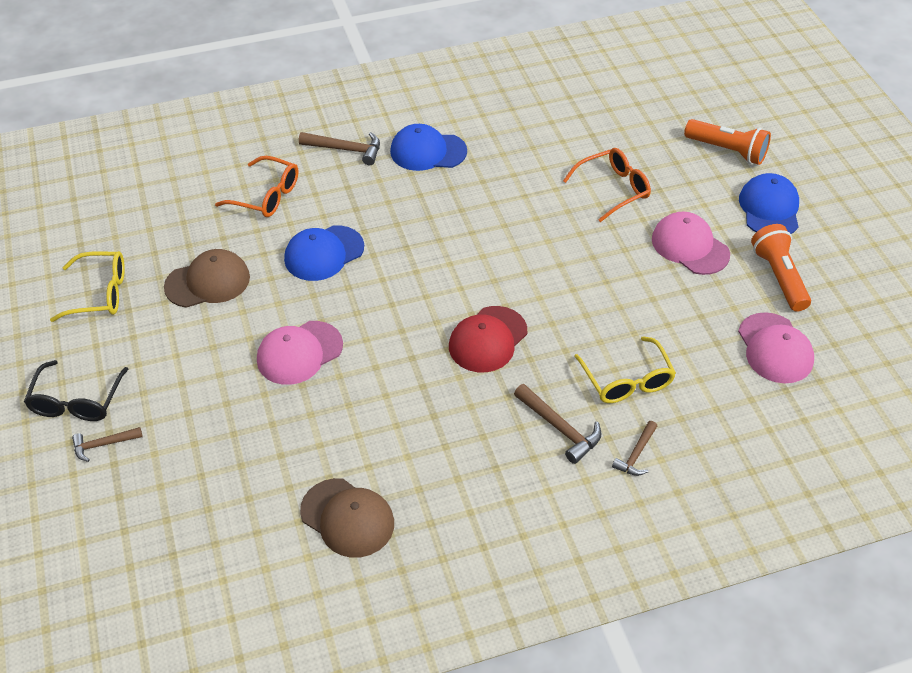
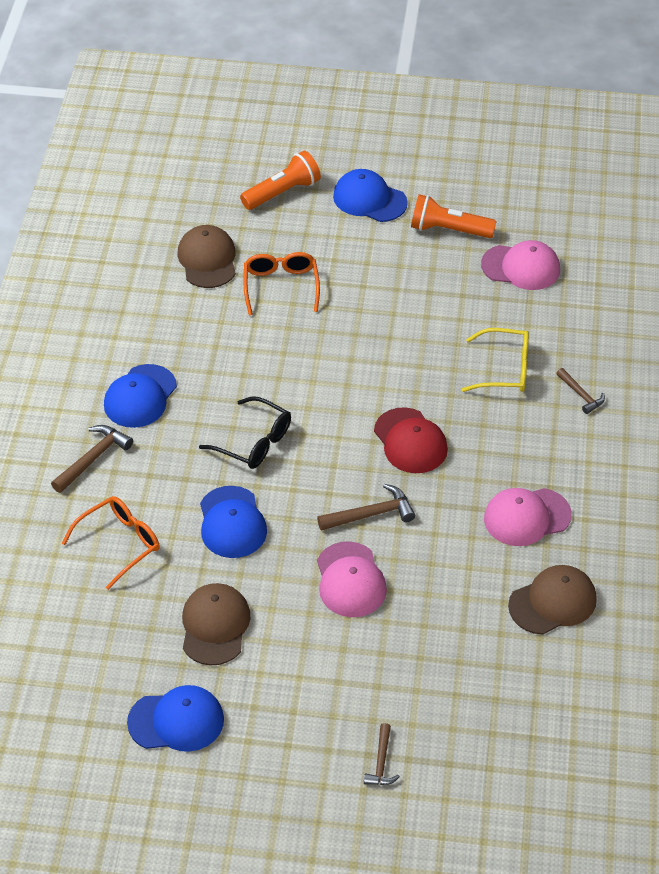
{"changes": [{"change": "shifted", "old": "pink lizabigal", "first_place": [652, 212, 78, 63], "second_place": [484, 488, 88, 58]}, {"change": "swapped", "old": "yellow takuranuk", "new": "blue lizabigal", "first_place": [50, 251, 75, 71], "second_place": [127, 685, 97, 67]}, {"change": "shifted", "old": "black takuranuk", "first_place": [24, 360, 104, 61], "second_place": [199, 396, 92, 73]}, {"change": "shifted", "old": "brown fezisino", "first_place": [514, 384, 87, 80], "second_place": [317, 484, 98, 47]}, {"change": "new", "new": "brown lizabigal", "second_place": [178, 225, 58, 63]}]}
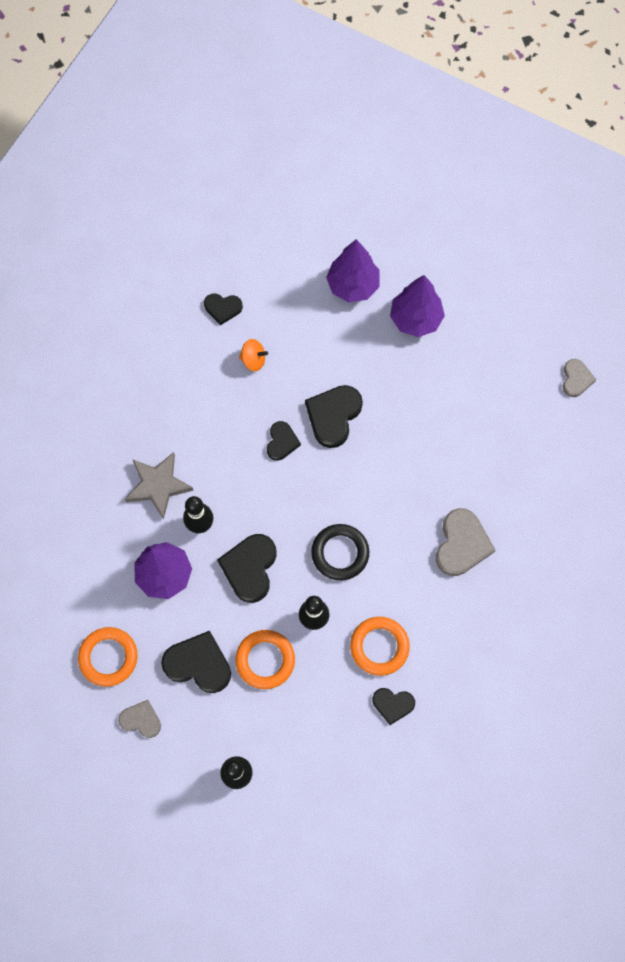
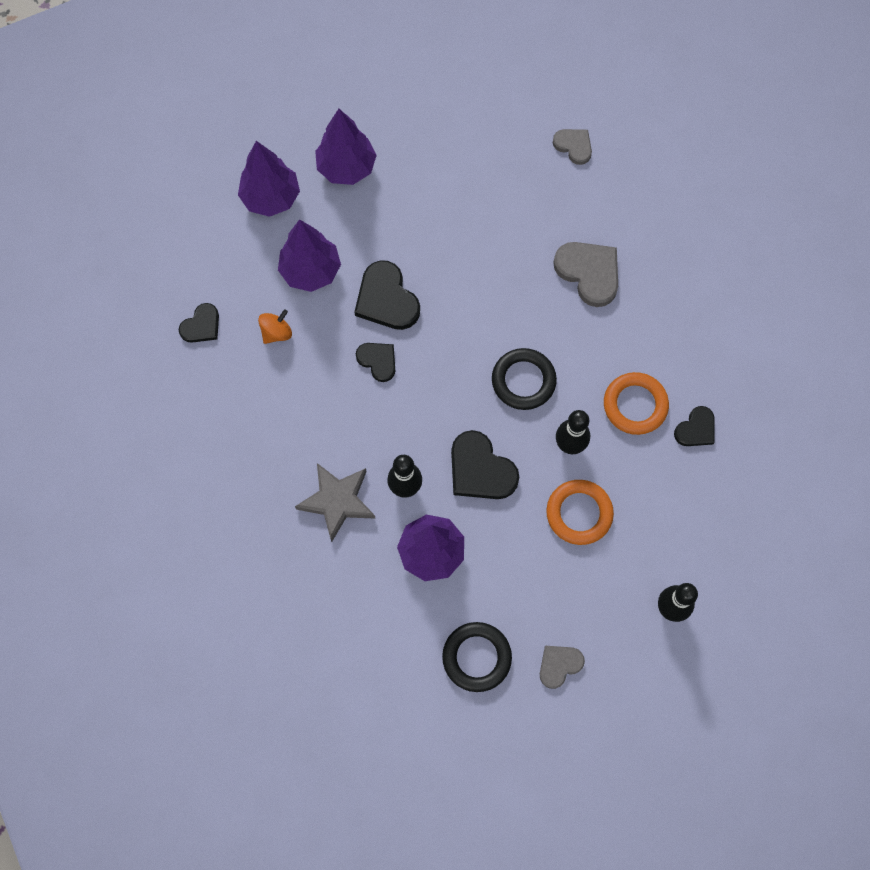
{"changes": [{"change": "shifted", "old": "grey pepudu", "first_place": [563, 359, 34, 38], "second_place": [553, 129, 39, 36]}, {"change": "repainted", "old": "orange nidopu", "new": "black nidopu", "first_place": [78, 627, 60, 60], "second_place": [442, 622, 70, 70]}, {"change": "gone", "old": "black pepudu", "first_place": [161, 631, 70, 62]}, {"change": "new", "new": "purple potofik", "second_place": [278, 219, 63, 73]}]}
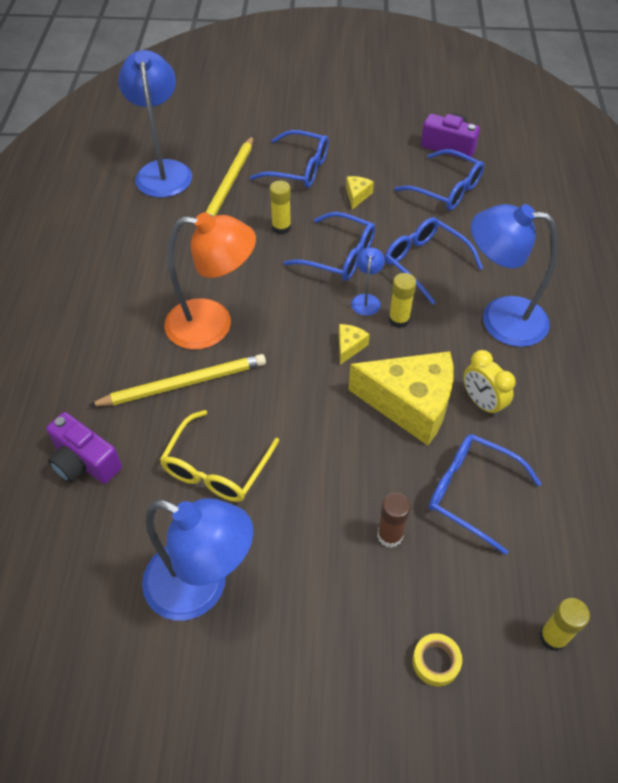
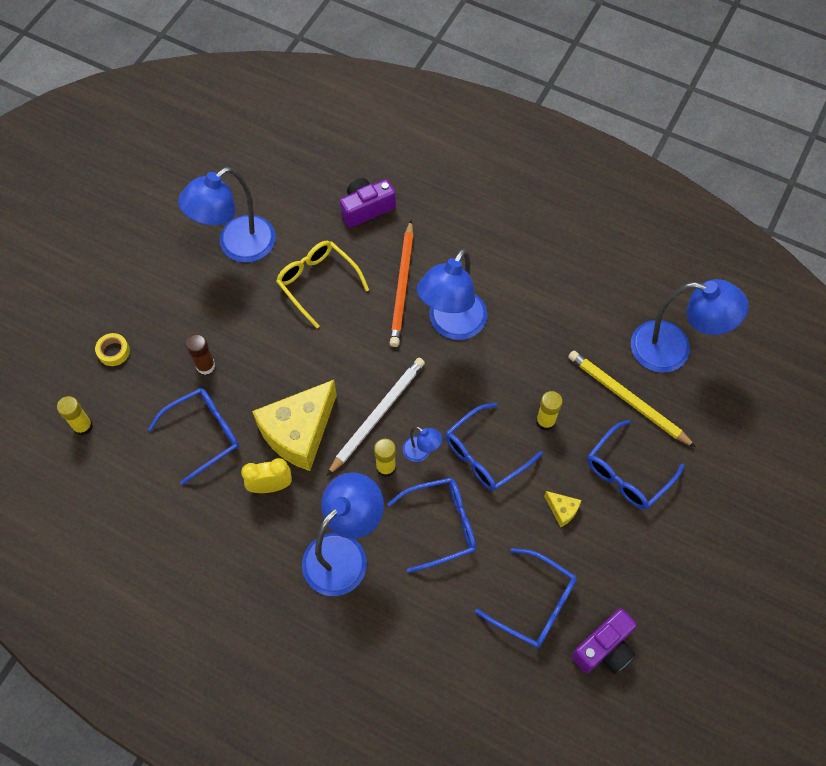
{"changes": [{"change": "rotated", "old": "blue takuranuk", "first_place": [394, 149, 90, 62], "second_place": [475, 548, 102, 100], "degrees": -120}, {"change": "repainted", "old": "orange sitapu", "new": "blue sitapu", "first_place": [165, 212, 91, 138], "second_place": [417, 248, 70, 92]}, {"change": "swapped", "old": "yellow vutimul", "new": "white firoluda", "first_place": [339, 324, 31, 41], "second_place": [327, 358, 98, 118]}, {"change": "repainted", "old": "yellow firoluda", "new": "orange firoluda", "first_place": [88, 354, 178, 52], "second_place": [390, 220, 24, 127]}]}
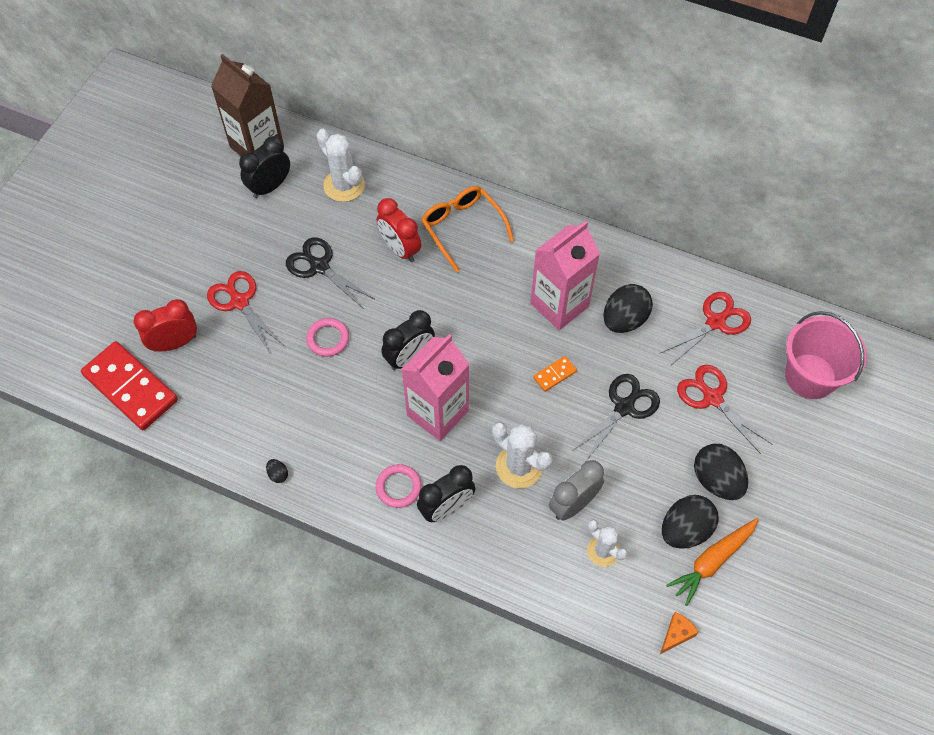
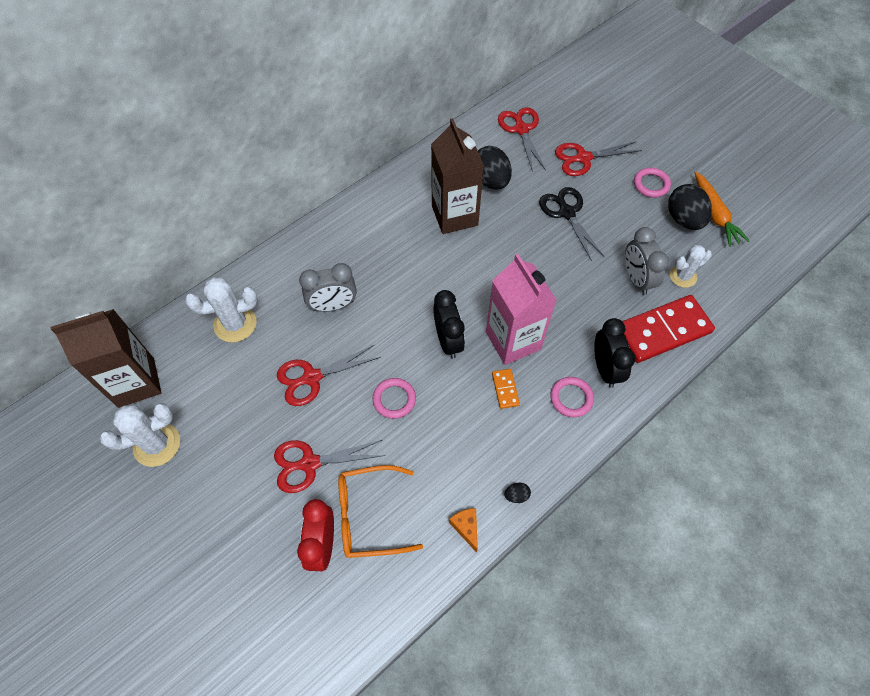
{"changes": [{"change": "gone", "old": "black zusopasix", "first_place": [239, 136, 51, 62]}, {"change": "shifted", "old": "orange takuranuk", "first_place": [421, 186, 93, 87], "second_place": [338, 465, 85, 93]}, {"change": "repainted", "old": "red zusopasix", "new": "grey zusopasix", "first_place": [377, 198, 44, 64], "second_place": [299, 263, 58, 49]}, {"change": "repainted", "old": "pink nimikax", "new": "brown nimikax", "first_place": [530, 221, 70, 109], "second_place": [431, 118, 53, 116]}, {"change": "repainted", "old": "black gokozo", "new": "red gokozo", "first_place": [286, 237, 89, 72], "second_place": [277, 345, 104, 61]}, {"change": "gone", "old": "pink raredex", "first_place": [785, 311, 82, 88]}, {"change": "shifted", "old": "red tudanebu", "first_place": [81, 341, 97, 89], "second_place": [622, 295, 93, 68]}, {"change": "shifted", "old": "orange tudanebu", "first_place": [533, 356, 44, 36], "second_place": [492, 369, 28, 40]}, {"change": "shifted", "old": "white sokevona", "first_place": [492, 422, 61, 66], "second_place": [100, 403, 80, 64]}, {"change": "swapped", "old": "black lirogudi", "new": "pink nidopu", "first_place": [694, 444, 54, 56], "second_place": [634, 168, 37, 30]}, {"change": "shifted", "old": "orange vutimul", "first_place": [660, 612, 39, 42], "second_place": [449, 508, 29, 45]}]}
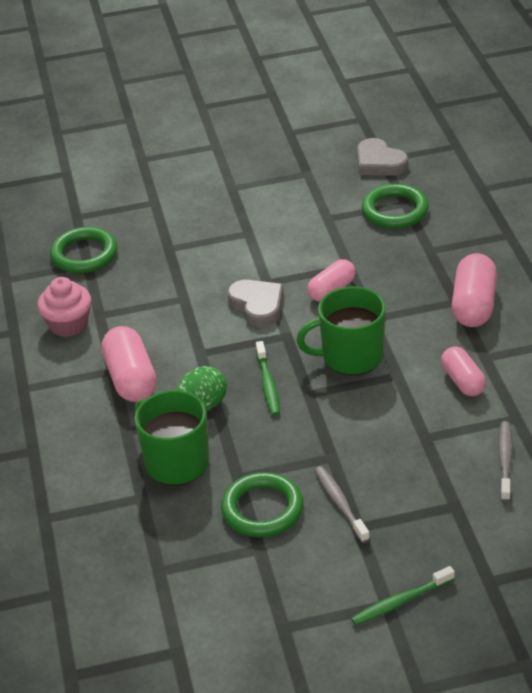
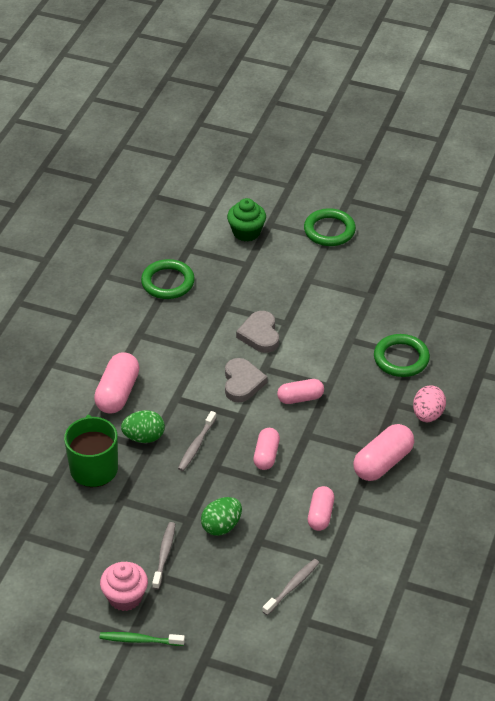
{"changes": [{"change": "shifted", "old": "grey pepudu", "first_place": [357, 138, 51, 38], "second_place": [236, 311, 43, 42]}, {"change": "shifted", "old": "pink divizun", "first_place": [37, 277, 54, 60], "second_place": [100, 562, 48, 49]}, {"change": "swapped", "old": "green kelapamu", "new": "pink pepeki", "first_place": [296, 286, 90, 89], "second_place": [253, 428, 27, 42]}, {"change": "repainted", "old": "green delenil", "new": "grey delenil", "first_place": [256, 341, 24, 75], "second_place": [178, 411, 38, 60]}, {"change": "shifted", "old": "green nidopu", "first_place": [221, 472, 82, 65], "second_place": [304, 208, 52, 38]}, {"change": "new", "new": "green divizun", "second_place": [227, 198, 39, 44]}, {"change": "new", "new": "pink lirogudi", "second_place": [413, 385, 33, 37]}, {"change": "new", "new": "green lirogudi", "second_place": [201, 497, 41, 39]}]}
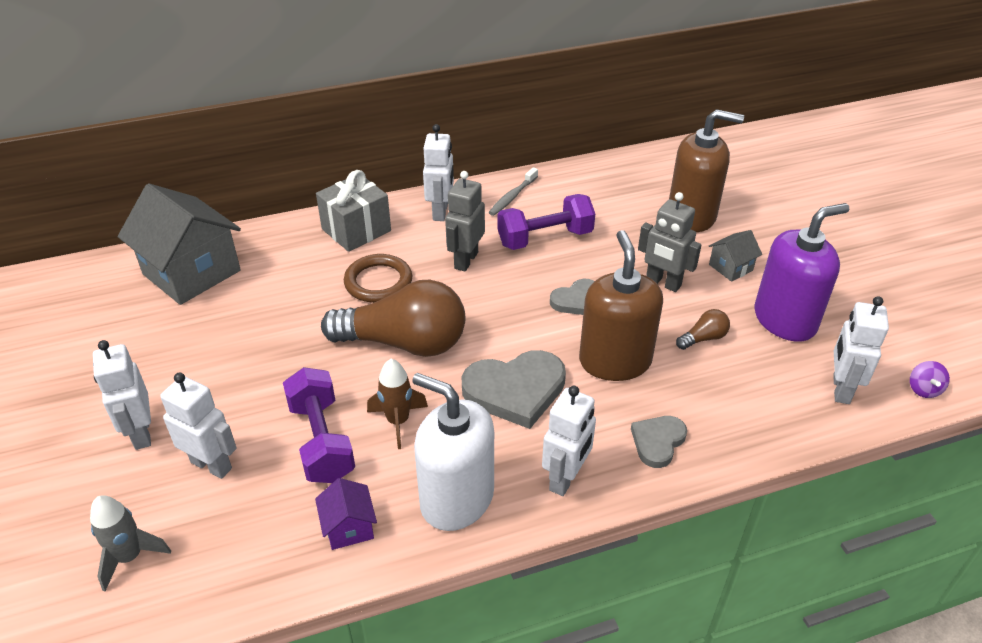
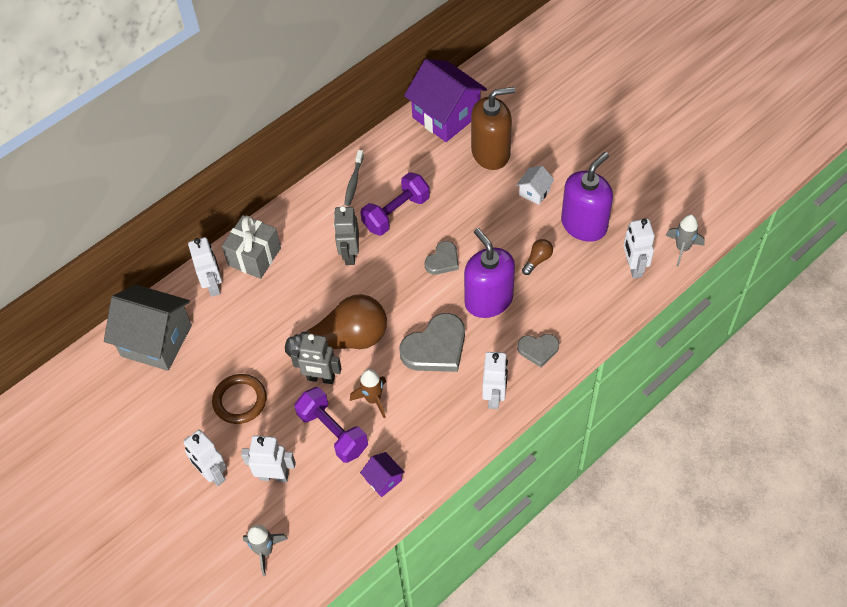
{"changes": [{"change": "shifted", "old": "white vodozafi", "first_place": [423, 124, 31, 97], "second_place": [188, 237, 34, 60]}, {"change": "shifted", "old": "grey vodozafi", "first_place": [638, 192, 64, 100], "second_place": [291, 333, 51, 51]}, {"change": "repainted", "old": "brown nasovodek", "new": "purple nasovodek", "first_place": [579, 230, 84, 151], "second_place": [464, 228, 51, 90]}, {"change": "repainted", "old": "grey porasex", "new": "white porasex", "first_place": [709, 230, 53, 52], "second_place": [517, 166, 37, 39]}, {"change": "shifted", "old": "brown nidopu", "first_place": [344, 254, 68, 49], "second_place": [212, 374, 55, 50]}, {"change": "swapped", "old": "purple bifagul", "new": "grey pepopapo", "first_place": [910, 361, 40, 37], "second_place": [666, 214, 39, 52]}, {"change": "gone", "old": "white nasovodek", "first_place": [412, 373, 82, 158]}, {"change": "rotated", "old": "grey pepudu", "first_place": [631, 416, 56, 52], "second_place": [517, 334, 42, 33], "degrees": -105}, {"change": "new", "new": "purple porasex", "second_place": [404, 59, 83, 83]}]}
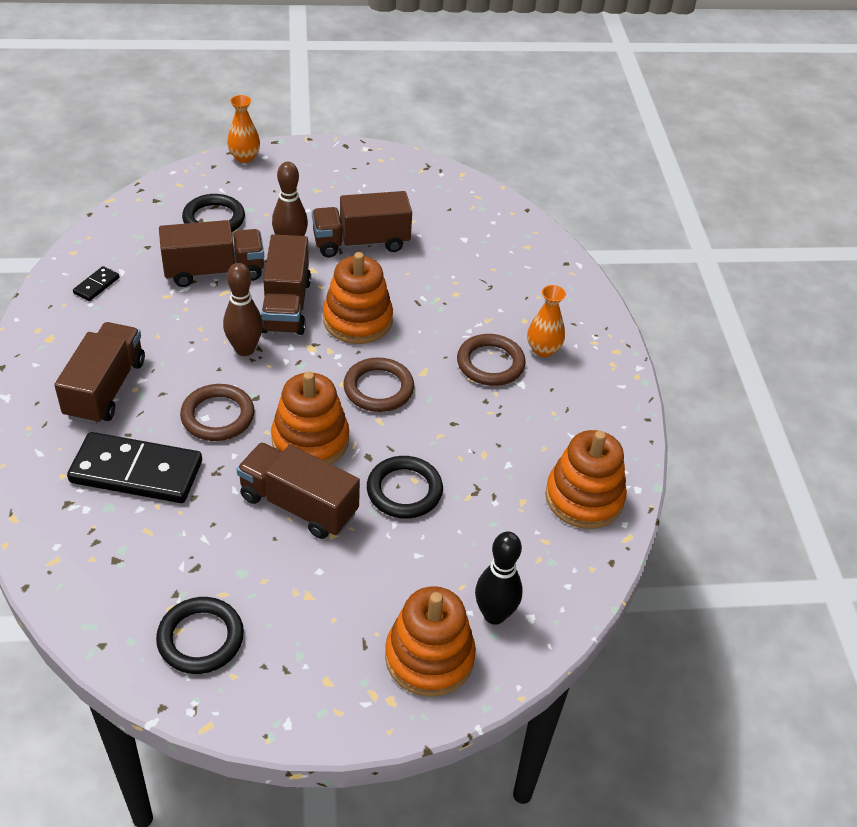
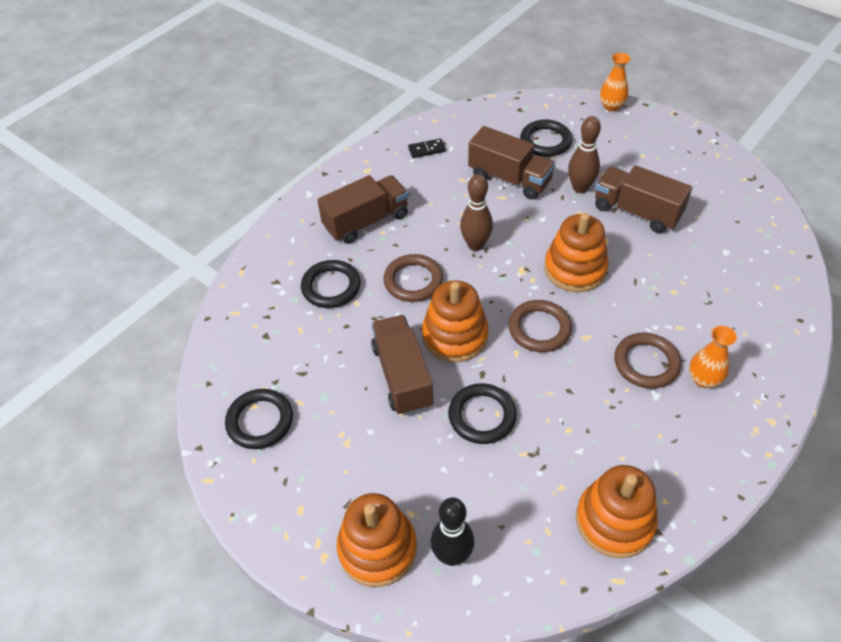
{"changes": [{"change": "gone", "old": "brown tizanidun", "first_place": [261, 234, 50, 101]}, {"change": "swapped", "old": "black tudanebu", "new": "black nidopu", "first_place": [67, 432, 135, 71], "second_place": [301, 260, 60, 48]}]}
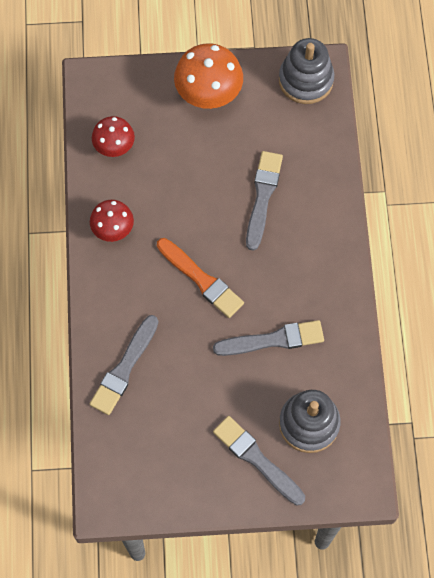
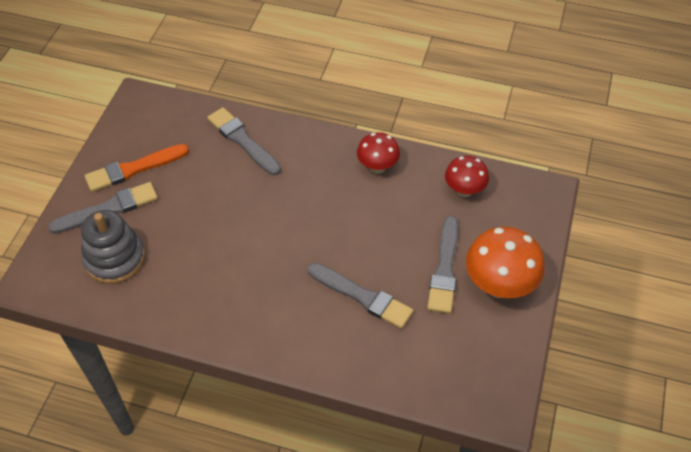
{"changes": [{"change": "gone", "old": "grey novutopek", "first_place": [279, 38, 55, 66]}, {"change": "shifted", "old": "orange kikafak", "first_place": [157, 238, 87, 80], "second_place": [85, 144, 104, 48]}, {"change": "shifted", "old": "grey kikafak", "first_place": [213, 320, 111, 36], "second_place": [427, 216, 31, 98]}]}
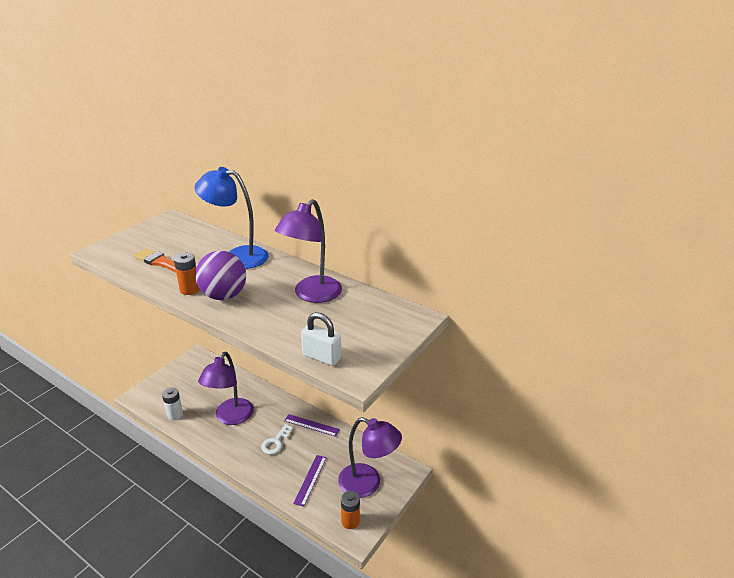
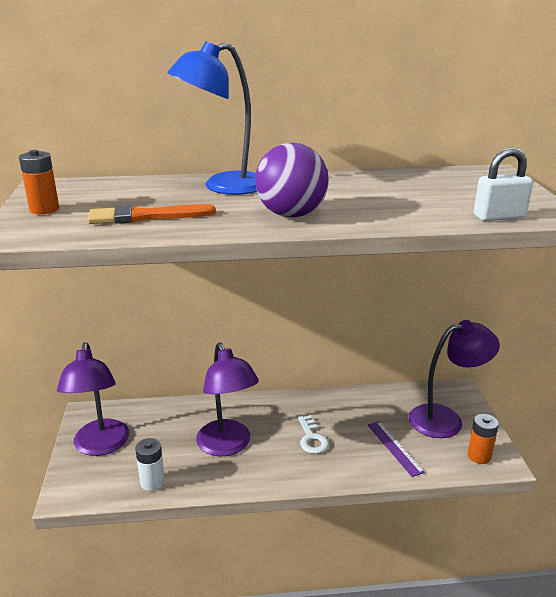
{"changes": [{"change": "shifted", "old": "purple sitapu", "first_place": [275, 199, 67, 104], "second_place": [57, 342, 72, 114]}, {"change": "shifted", "old": "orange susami", "first_place": [174, 253, 26, 42], "second_place": [19, 150, 40, 64]}, {"change": "gone", "old": "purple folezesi", "first_place": [284, 414, 56, 23]}]}
